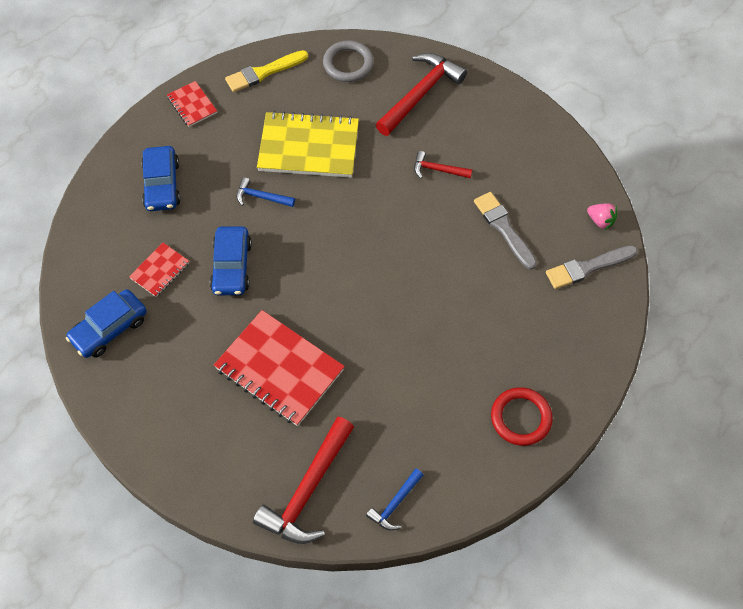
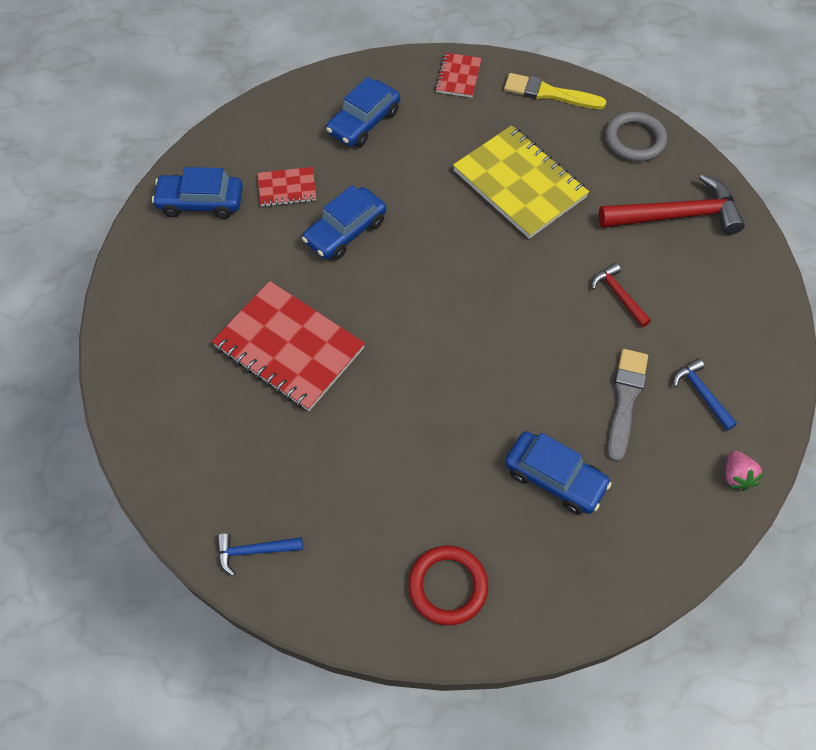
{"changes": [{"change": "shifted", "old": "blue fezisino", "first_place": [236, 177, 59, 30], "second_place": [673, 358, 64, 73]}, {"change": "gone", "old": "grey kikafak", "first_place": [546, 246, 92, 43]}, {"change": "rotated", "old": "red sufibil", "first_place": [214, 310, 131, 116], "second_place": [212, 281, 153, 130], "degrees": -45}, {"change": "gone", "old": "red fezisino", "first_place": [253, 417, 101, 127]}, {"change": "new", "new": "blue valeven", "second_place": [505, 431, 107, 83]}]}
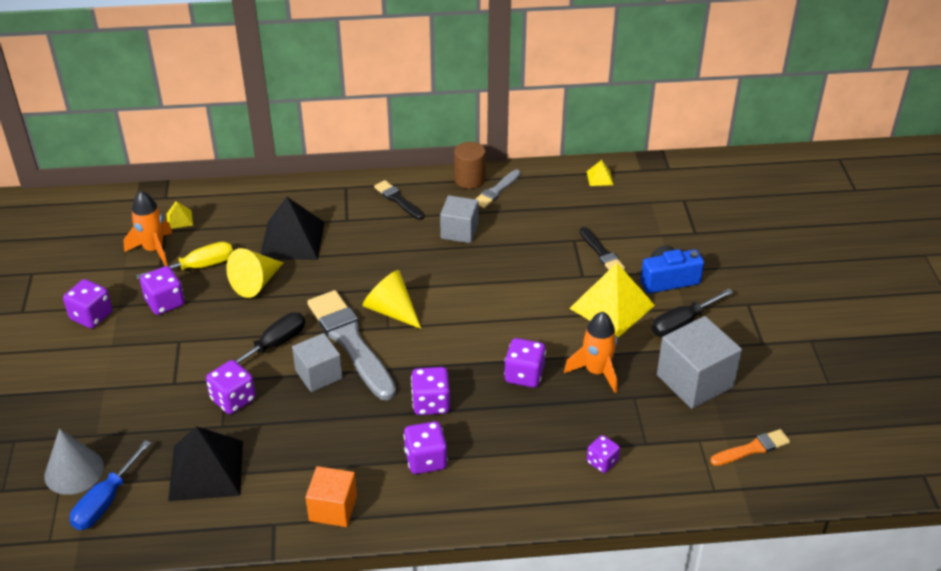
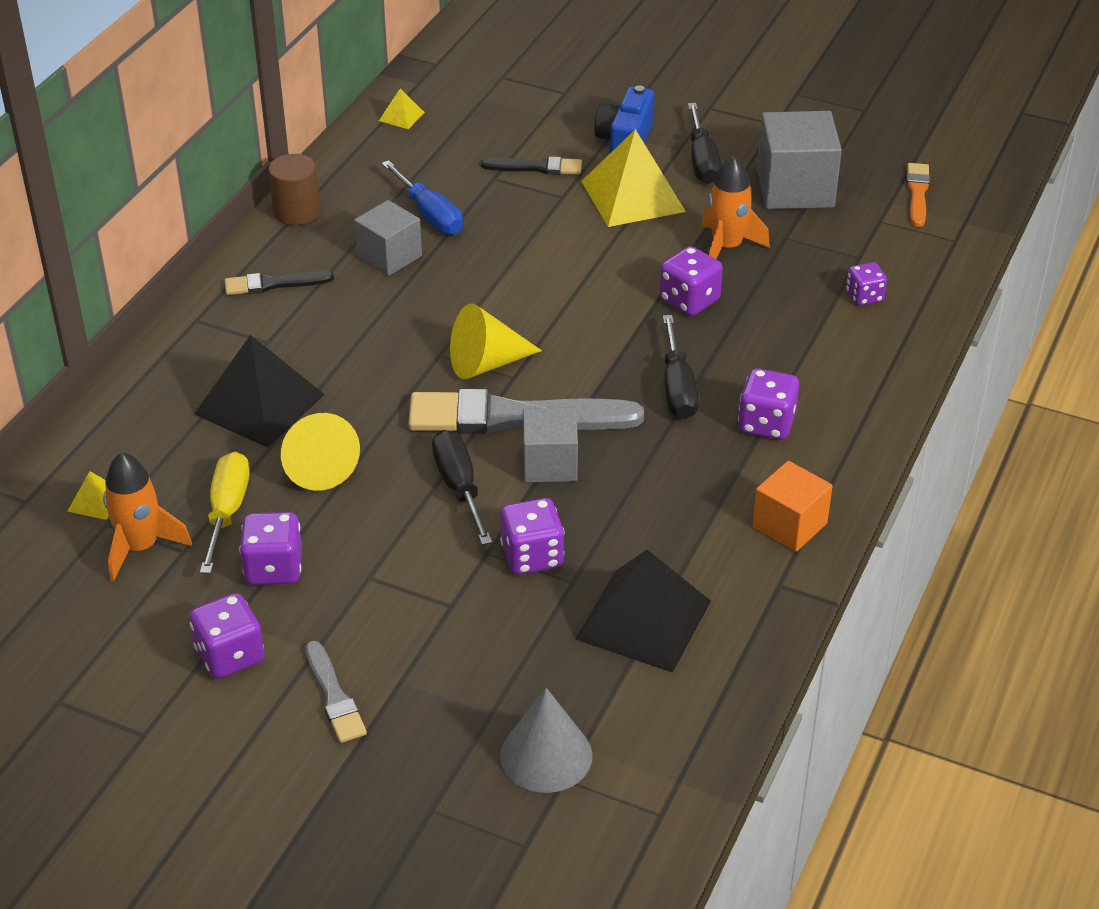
{"changes": [{"change": "shifted", "old": "grey kikafak", "first_place": [476, 170, 45, 38], "second_place": [305, 641, 62, 102]}, {"change": "swapped", "old": "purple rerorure", "new": "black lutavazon", "first_place": [411, 367, 39, 48], "second_place": [663, 315, 36, 104]}, {"change": "shifted", "old": "blue lutavazon", "first_place": [70, 440, 81, 90], "second_place": [381, 160, 82, 75]}]}
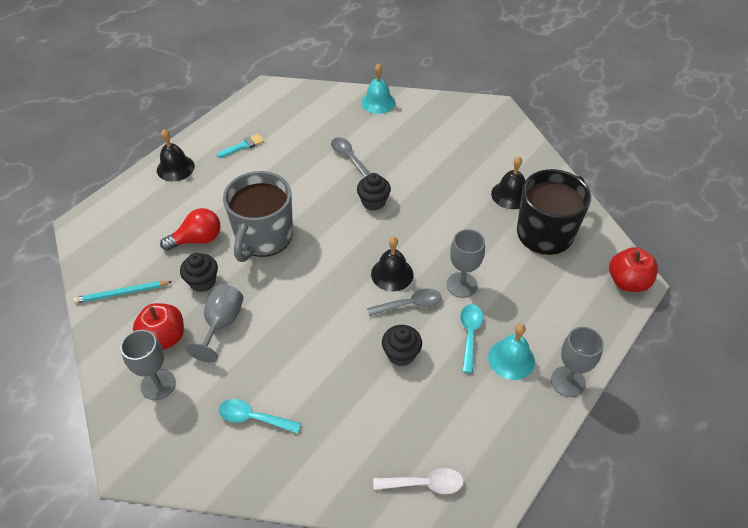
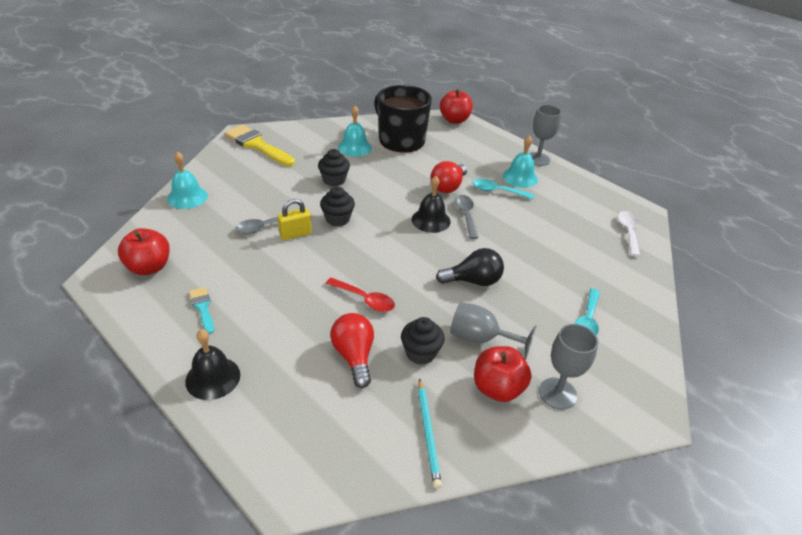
{"changes": [{"change": "repainted", "old": "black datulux", "new": "turquoise datulux", "first_place": [491, 156, 34, 53], "second_place": [338, 106, 34, 51]}, {"change": "swapped", "old": "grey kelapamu", "new": "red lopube", "first_place": [223, 171, 70, 91], "second_place": [326, 278, 69, 34]}, {"change": "swapped", "old": "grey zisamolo", "new": "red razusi", "first_place": [447, 229, 38, 69], "second_place": [431, 161, 36, 32]}, {"change": "shifted", "old": "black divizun", "first_place": [382, 325, 40, 41], "second_place": [318, 149, 32, 37]}, {"change": "new", "new": "yellow kikafak", "second_place": [225, 125, 70, 41]}, {"change": "new", "new": "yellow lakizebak", "second_place": [278, 199, 34, 41]}, {"change": "new", "new": "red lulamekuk", "second_place": [118, 228, 52, 47]}, {"change": "new", "new": "black razusi", "second_place": [436, 248, 68, 38]}]}
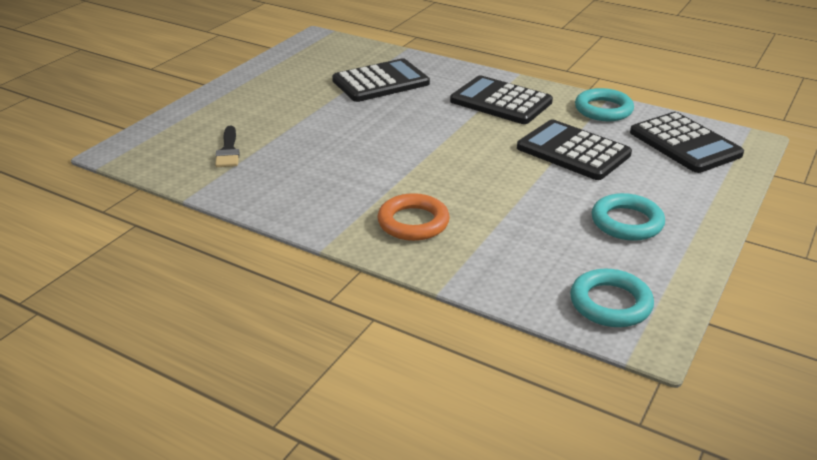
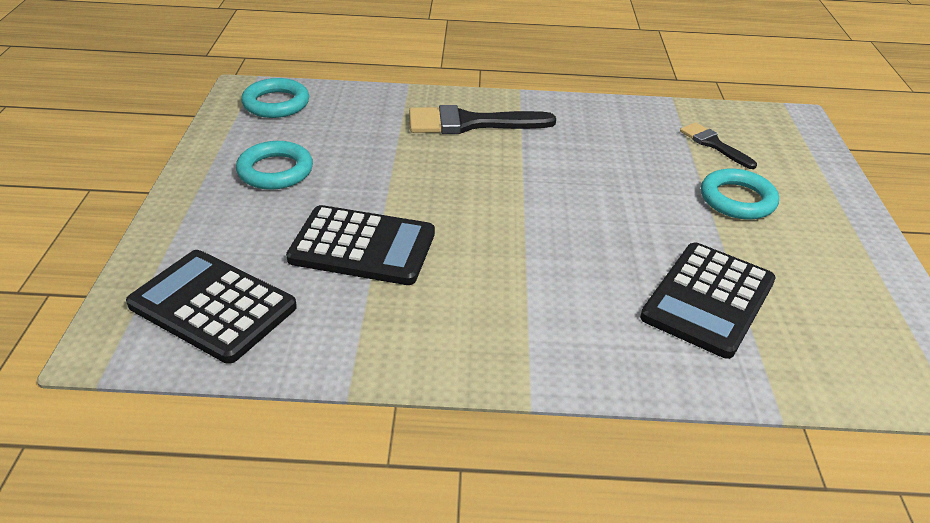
{"changes": [{"change": "gone", "old": "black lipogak", "first_place": [450, 75, 103, 49]}, {"change": "shifted", "old": "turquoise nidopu", "first_place": [575, 88, 59, 33], "second_place": [701, 168, 78, 51]}, {"change": "swapped", "old": "orange nidopu", "new": "black kikafak", "first_place": [378, 193, 72, 48], "second_place": [409, 105, 147, 29]}]}
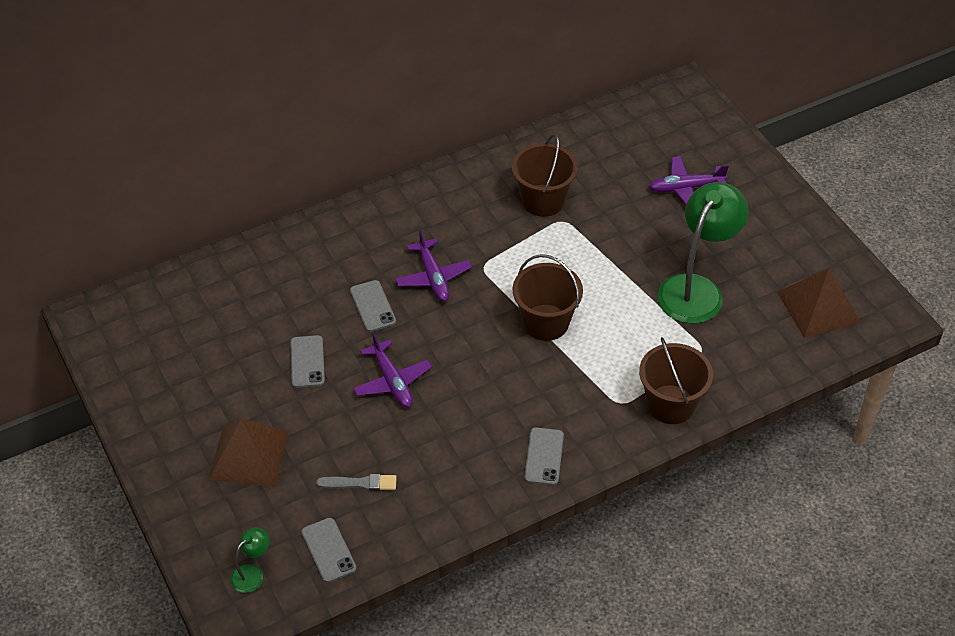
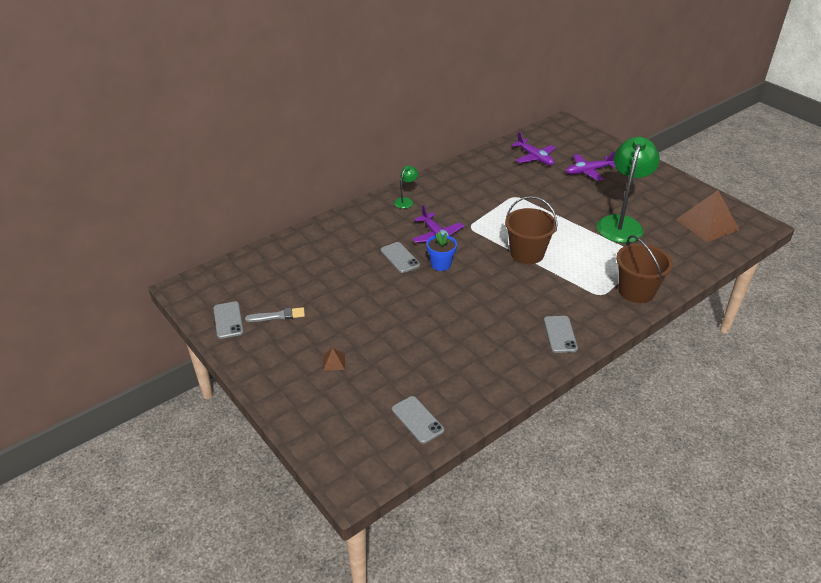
{"changes": [{"change": "gone", "old": "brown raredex", "first_place": [512, 134, 66, 83]}, {"change": "shifted", "old": "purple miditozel", "first_place": [353, 332, 79, 76], "second_place": [512, 132, 44, 34]}, {"change": "shifted", "old": "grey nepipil", "first_place": [291, 335, 34, 53], "second_place": [214, 301, 30, 38]}, {"change": "scaled", "old": "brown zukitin", "first_place": [209, 419, 79, 68], "second_place": [323, 348, 22, 23], "factor": 0.4}, {"change": "shifted", "old": "grey kikafak", "first_place": [316, 474, 81, 17], "second_place": [245, 307, 60, 15]}, {"change": "shifted", "old": "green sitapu", "first_place": [230, 527, 39, 66], "second_place": [394, 166, 24, 43]}, {"change": "new", "new": "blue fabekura", "second_place": [427, 232, 30, 39]}]}
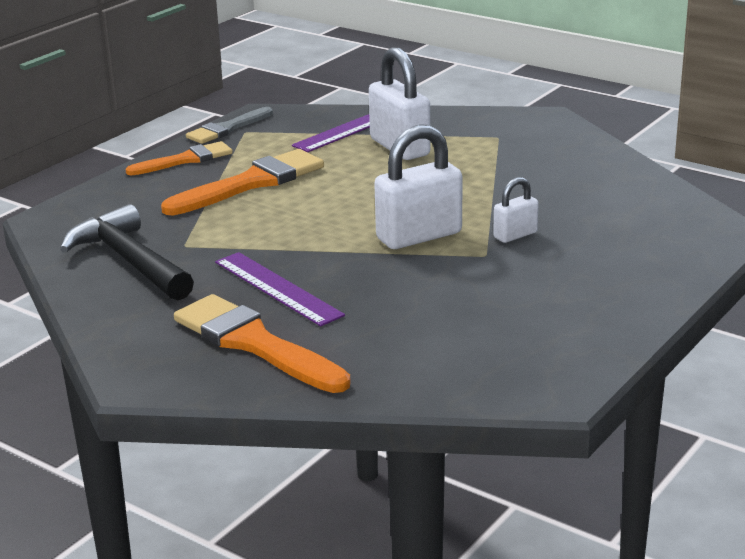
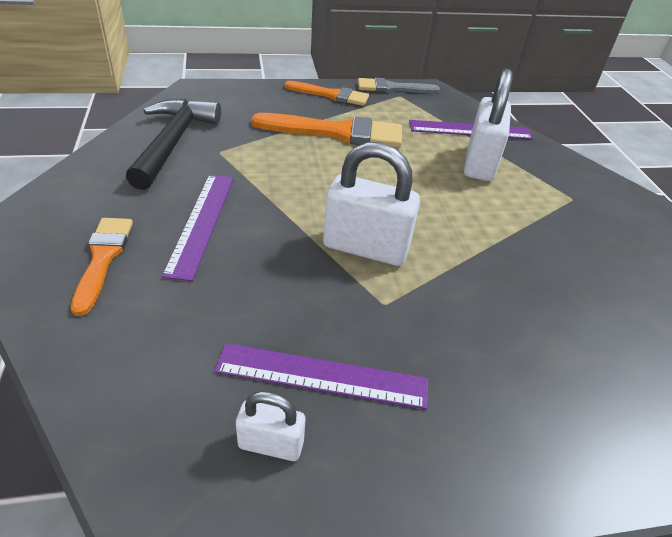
{"changes": [{"change": "shifted", "old": "white lakizebak", "first_place": [493, 177, 46, 66], "second_place": [236, 391, 69, 70]}, {"change": "scaled", "old": "orange kikafak", "first_place": [174, 294, 177, 99], "second_place": [71, 218, 62, 98], "factor": 0.63}, {"change": "new", "new": "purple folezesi", "second_place": [215, 343, 213, 66]}]}
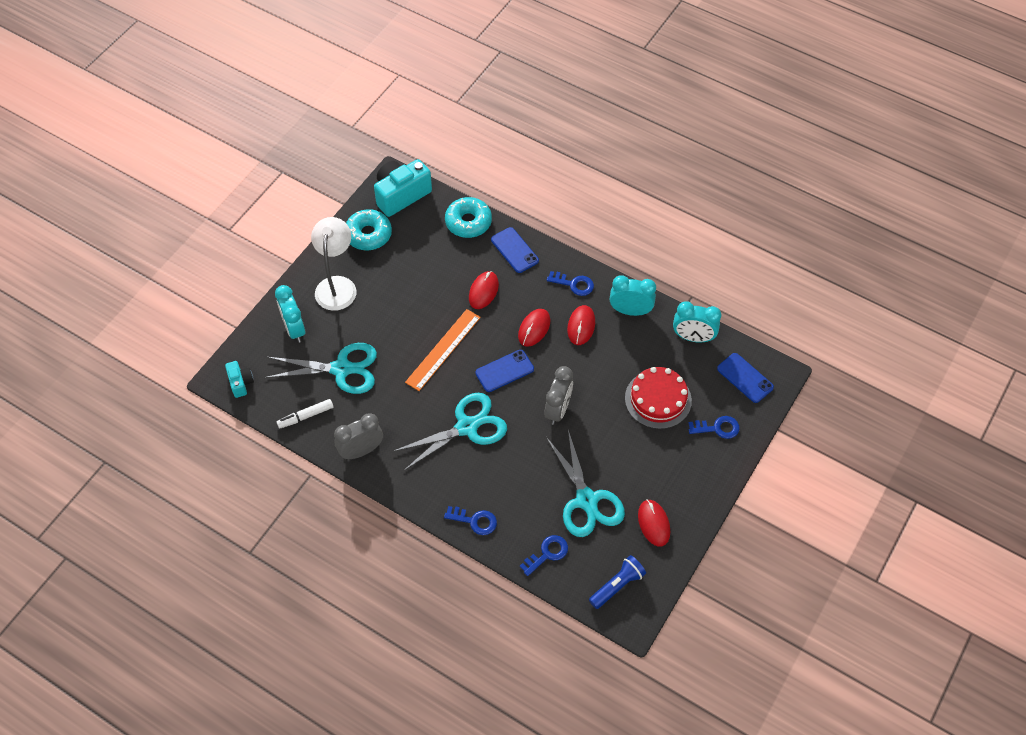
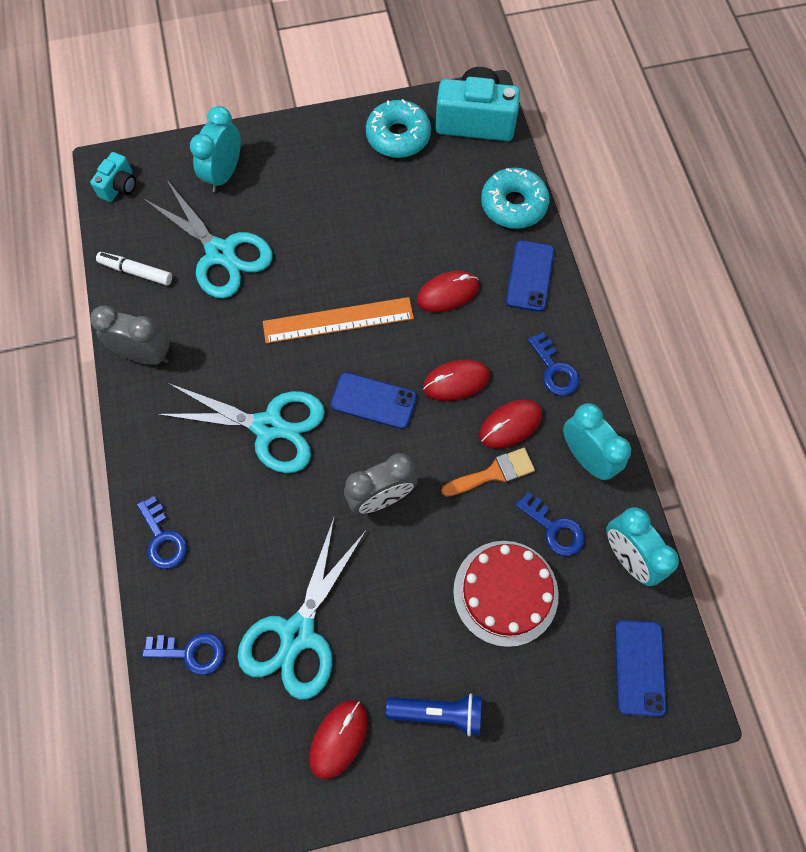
{"changes": [{"change": "gone", "old": "white sitapu", "first_place": [311, 217, 45, 94]}, {"change": "shifted", "old": "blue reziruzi", "first_place": [688, 416, 52, 23], "second_place": [515, 492, 70, 64]}, {"change": "shifted", "old": "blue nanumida", "first_place": [589, 555, 57, 54], "second_place": [386, 693, 96, 43]}, {"change": "new", "new": "orange kikafak", "second_place": [441, 448, 94, 49]}]}
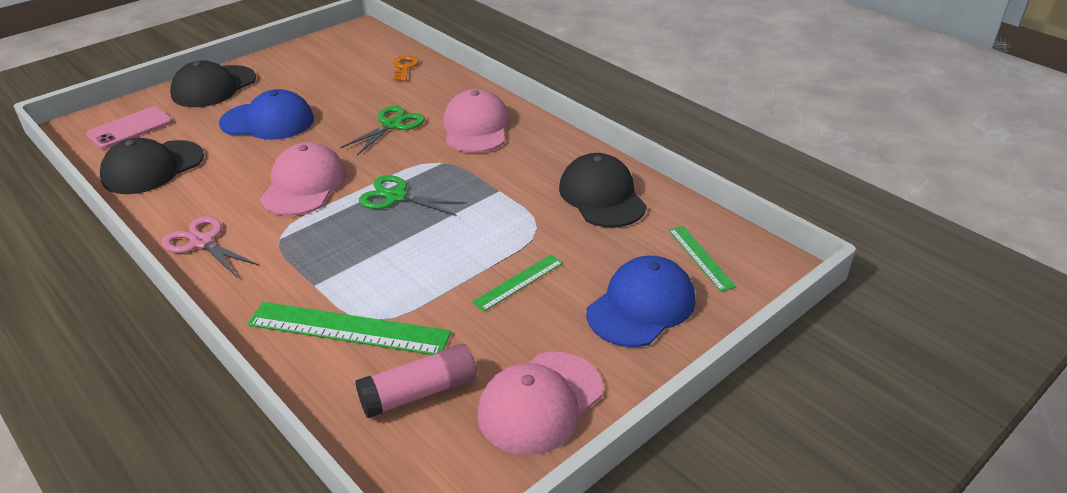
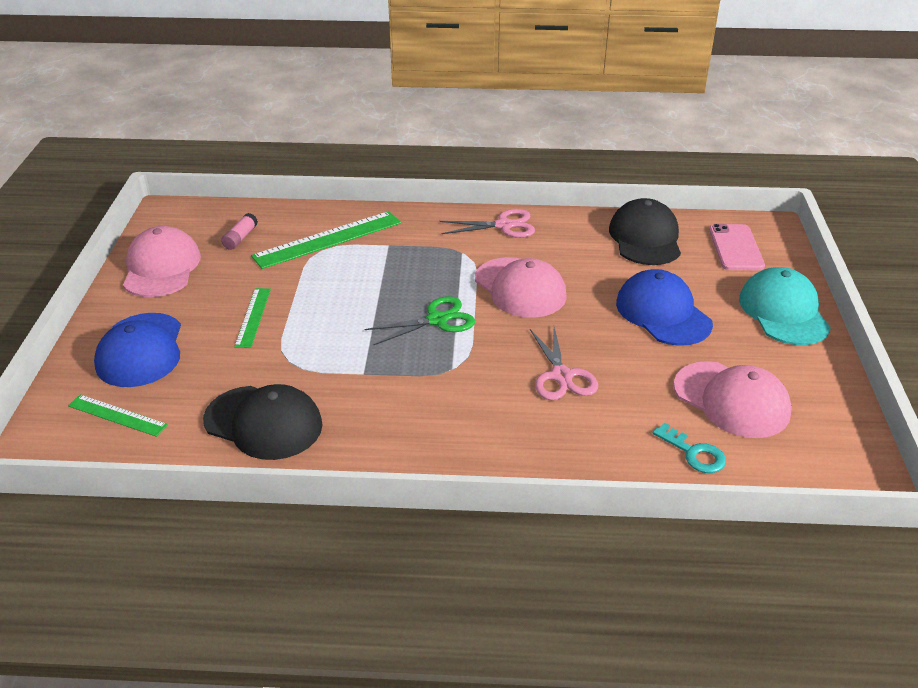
{"changes": [{"change": "repainted", "old": "orange reziruzi", "new": "turquoise reziruzi", "first_place": [393, 55, 26, 26], "second_place": [653, 423, 73, 50]}, {"change": "repainted", "old": "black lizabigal", "new": "turquoise lizabigal", "first_place": [170, 61, 86, 46], "second_place": [739, 267, 92, 78]}, {"change": "rotated", "old": "blue lizabigal", "first_place": [219, 89, 95, 51], "second_place": [616, 269, 97, 77], "degrees": 105}, {"change": "shifted", "old": "pink lizabigal", "first_place": [443, 89, 67, 64], "second_place": [674, 361, 118, 77]}, {"change": "repainted", "old": "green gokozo", "new": "pink gokozo", "first_place": [340, 106, 85, 50], "second_place": [530, 327, 68, 73]}, {"change": "scaled", "old": "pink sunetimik", "first_place": [355, 344, 122, 74], "second_place": [221, 213, 37, 37], "factor": 0.58}]}
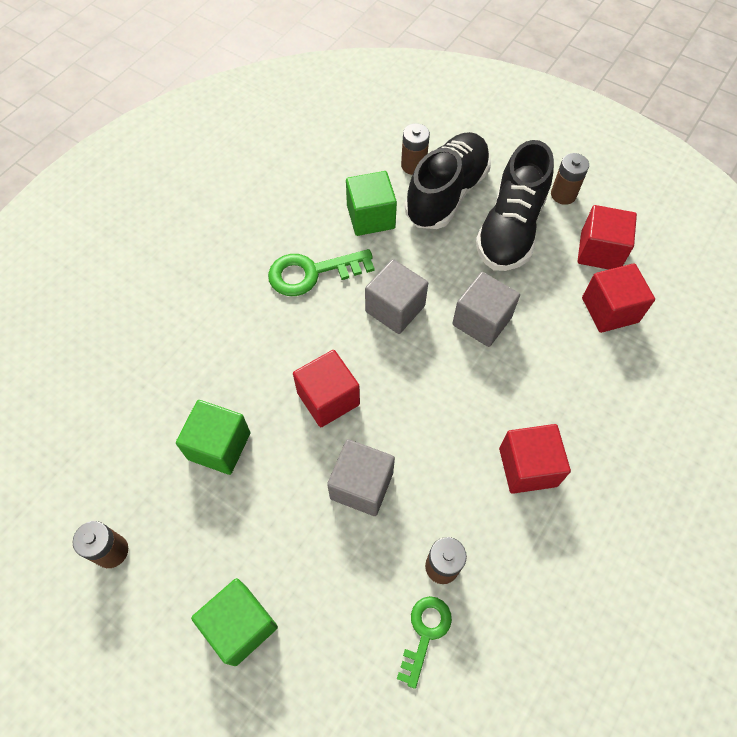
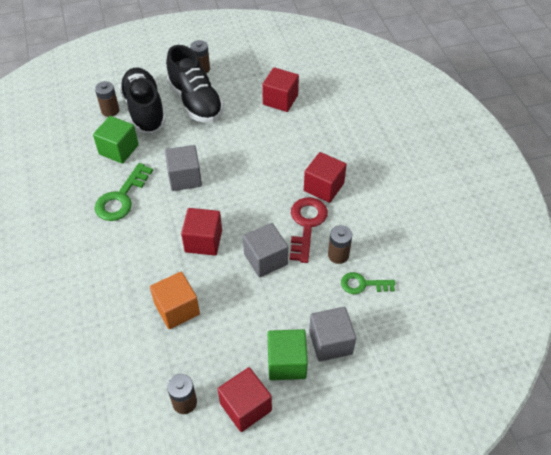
{"changes": [{"change": "shifted", "old": "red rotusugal", "first_place": [578, 205, 59, 65], "second_place": [218, 367, 54, 65]}, {"change": "shifted", "old": "grey rotusugal", "first_place": [452, 272, 68, 75], "second_place": [309, 307, 47, 55]}, {"change": "repainted", "old": "green rotusugal", "new": "orange rotusugal", "first_place": [176, 400, 74, 75], "second_place": [150, 272, 50, 57]}, {"change": "rotated", "old": "green reziruzi", "first_place": [397, 596, 55, 93], "second_place": [341, 272, 54, 22], "degrees": -60}, {"change": "new", "new": "red reziruzi", "second_place": [290, 197, 38, 66]}]}
